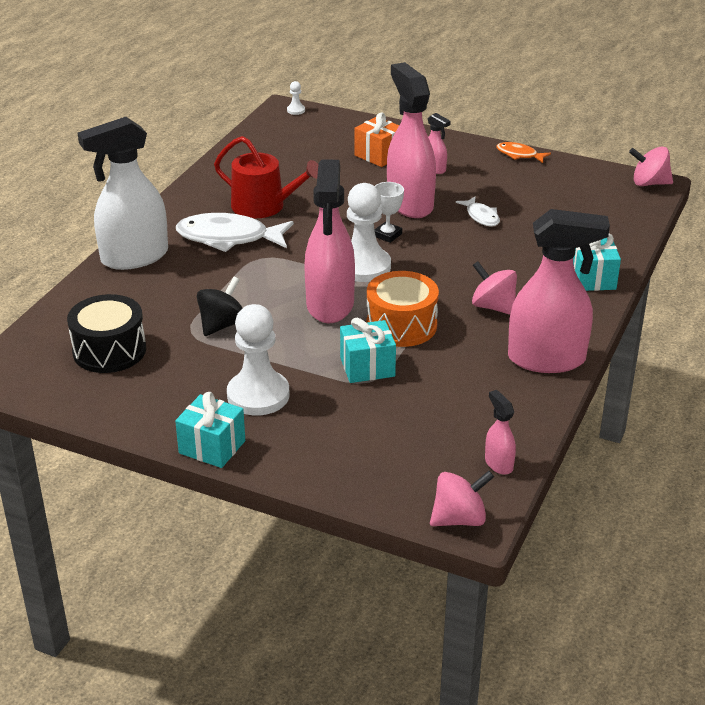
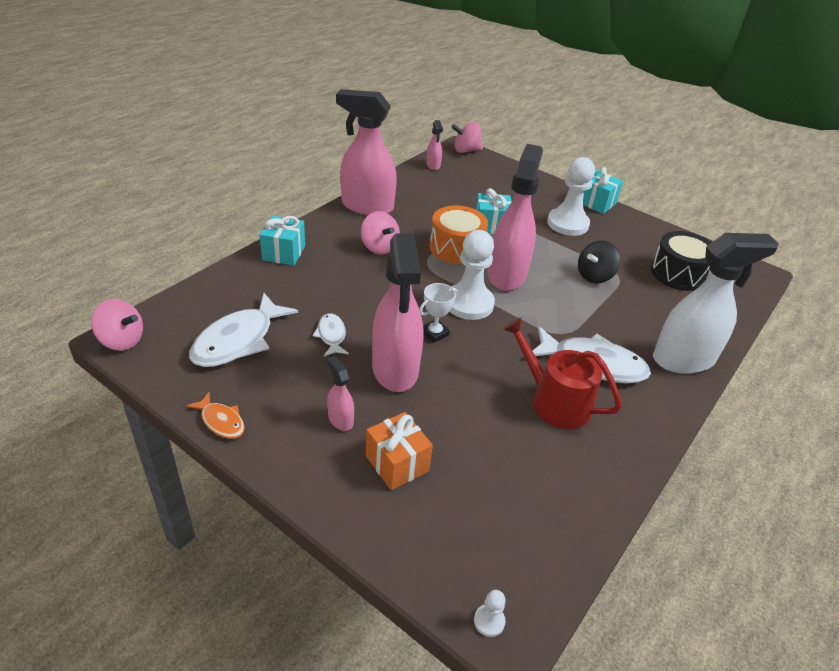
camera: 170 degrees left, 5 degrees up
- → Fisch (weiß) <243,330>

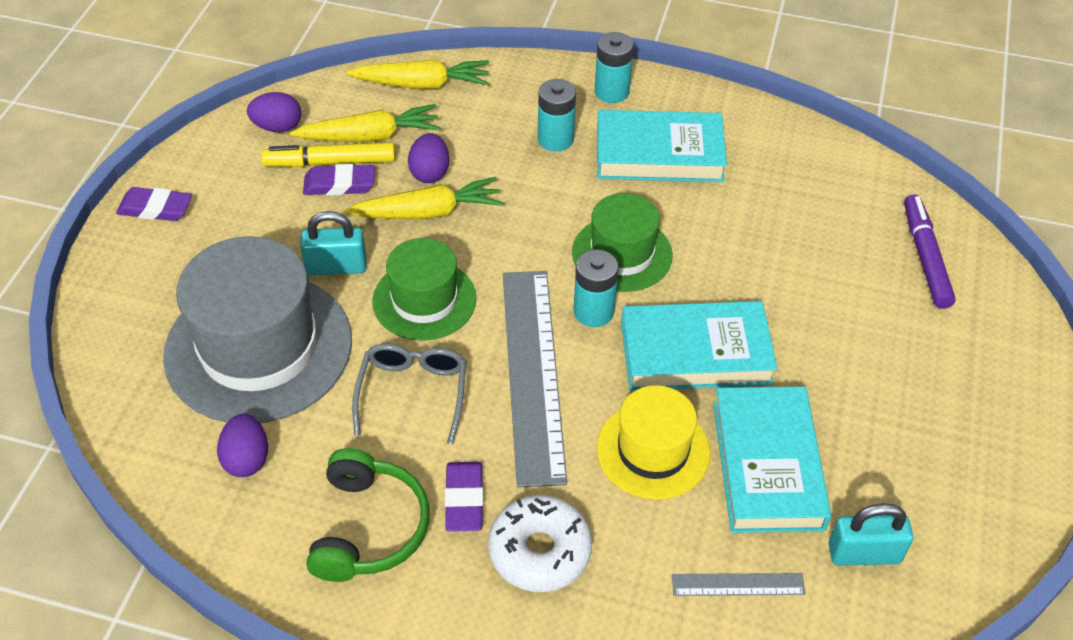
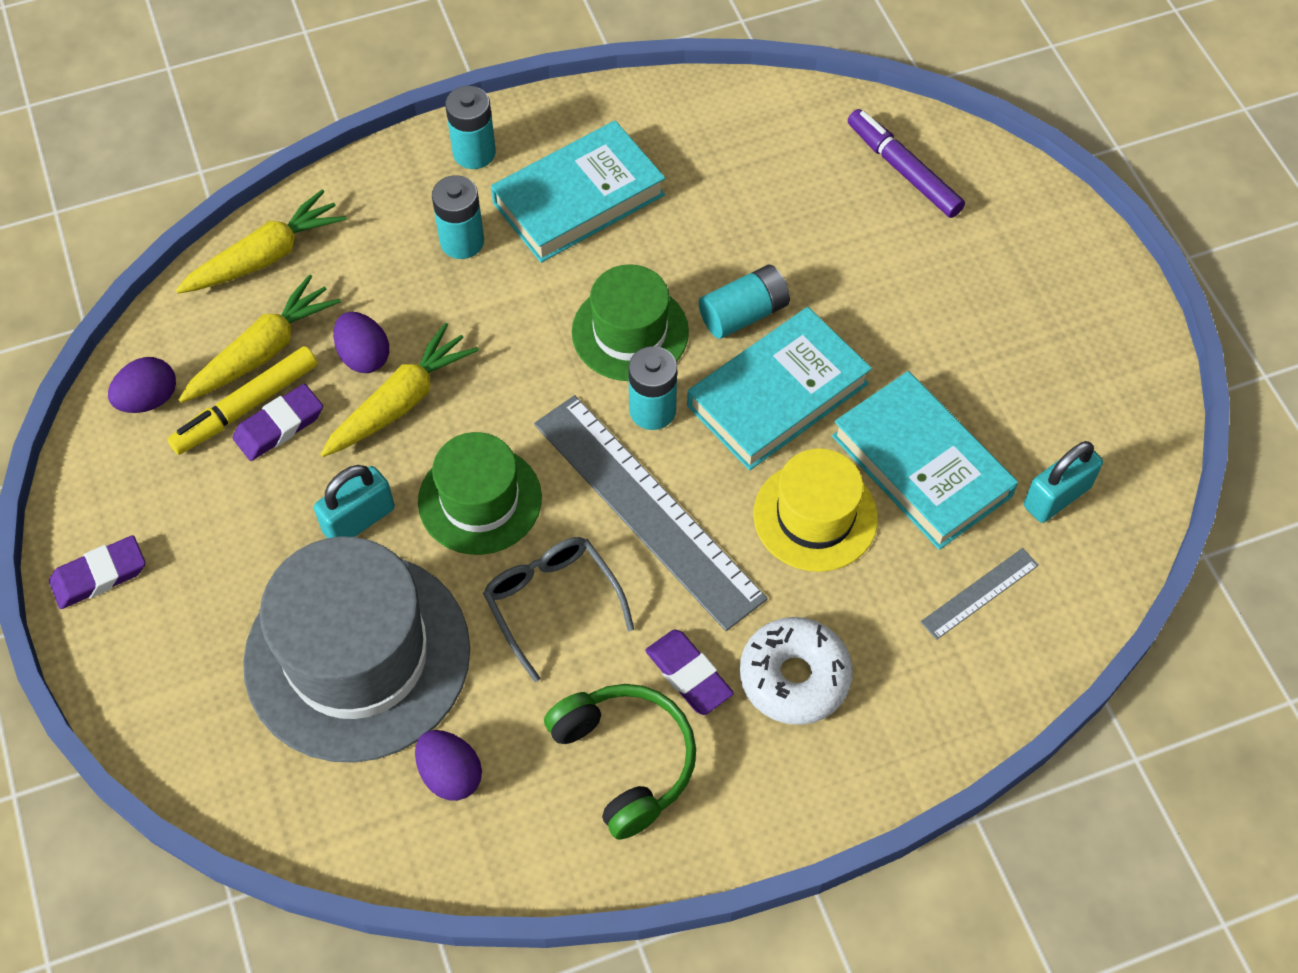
camera: 35 degrees left, 10 degrees up
- → Batterie (türkis) <744,302>

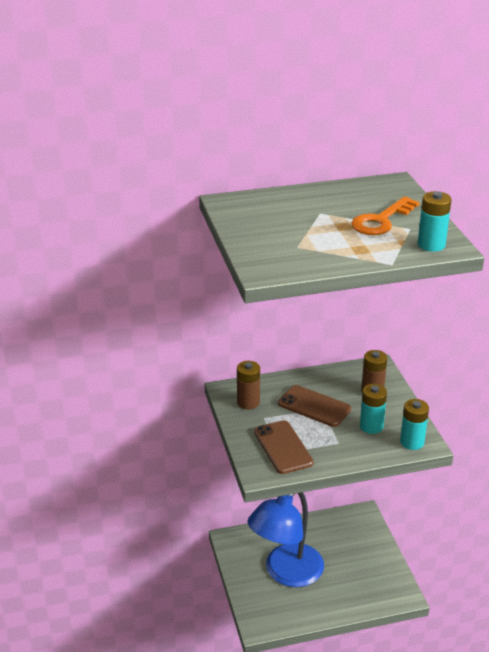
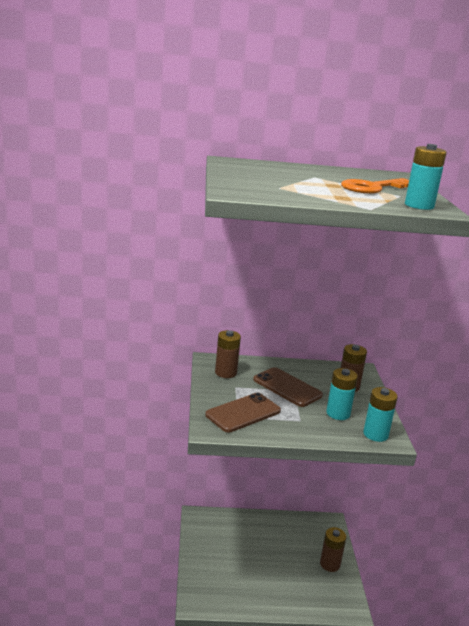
camera: 10 degrees right, 10 degrees down
Handy (braun) <284,447> → Handy (braun) <243,412>, 60 degrees clockwise
Lampe (blau) <285,539> → -
- → Batterie (braun) <333,549>

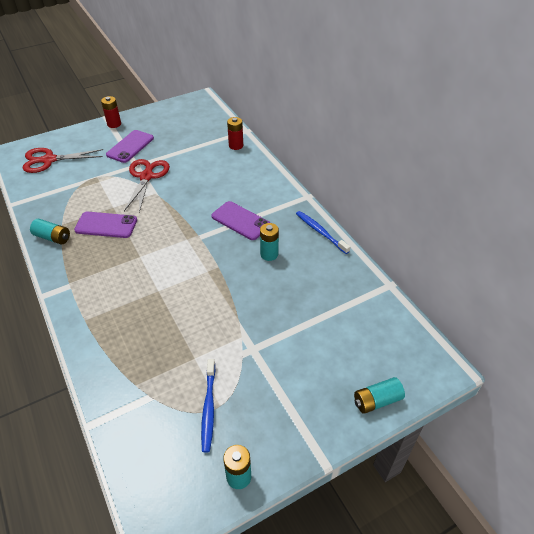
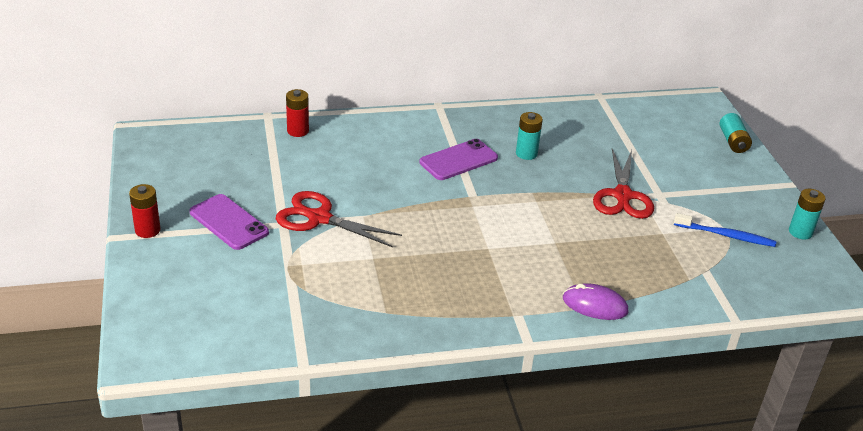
camera: 75 degrees left, 10 degrees down
Schere (rot) <62,160> → Schere (rot) <623,184>, move
Zahnbürste (blau) <323,232> → -
Handy (lila) <105,225> → -
Batterie (türkis) <50,231> → -
- → Computermaus (lila) <596,301>

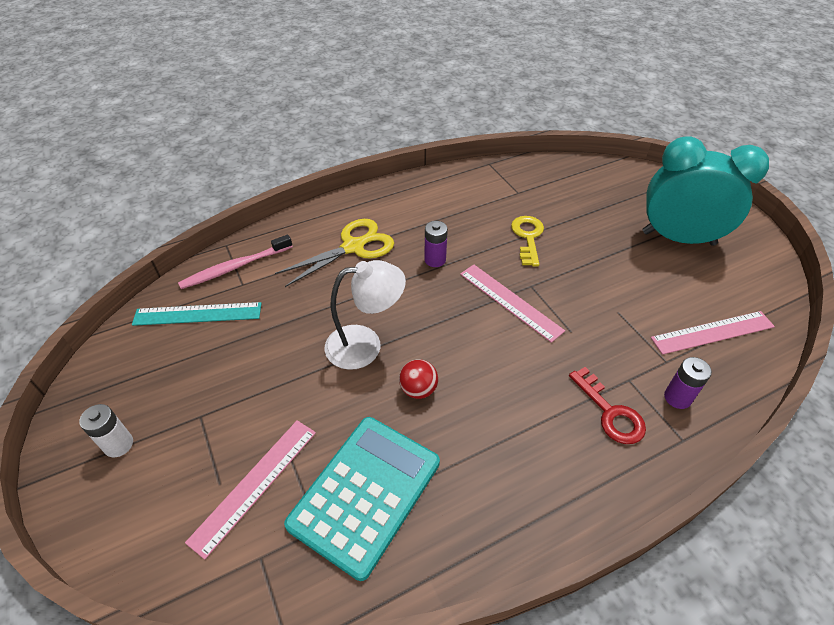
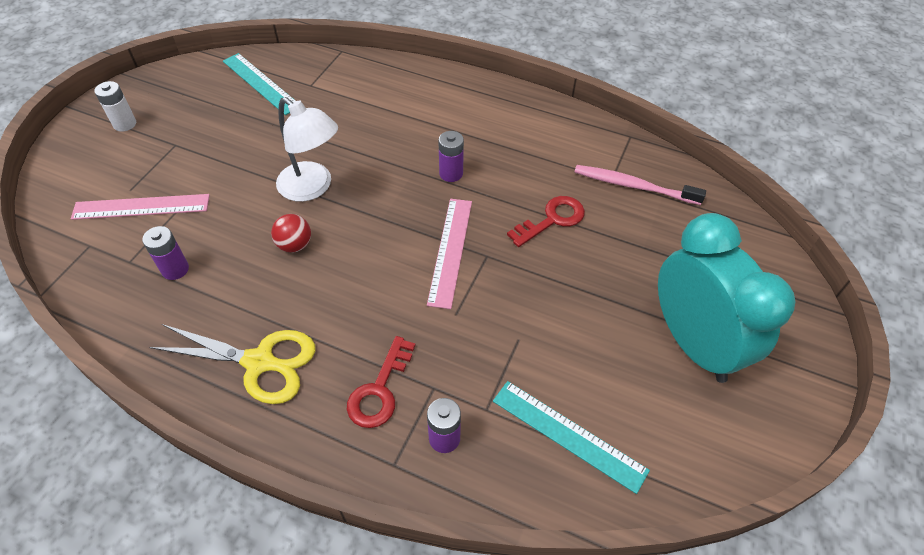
camera: 50 degrees right, 5 degrees up
Schlüssel (gelb) <527,241> → Schlüssel (rot) <546,221>
Schere (gelb) <334,253> → Schere (gelb) <232,364>, move
Zahnbürste (rosa) <235,262> → Zahnbürste (rosa) <640,185>, move
Lineal (rosa) <713,333> → Lineal (türkis) <571,437>
Taschenrechner (türkis) <362,499> → Batterie (lila) <165,253>

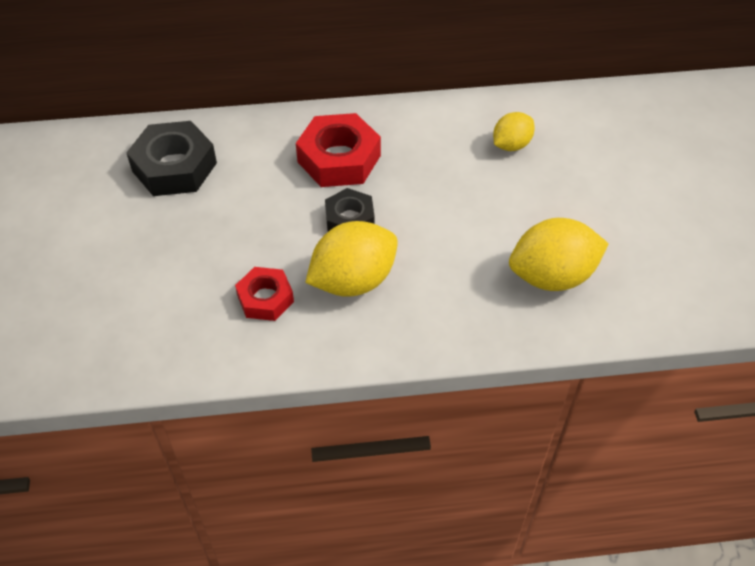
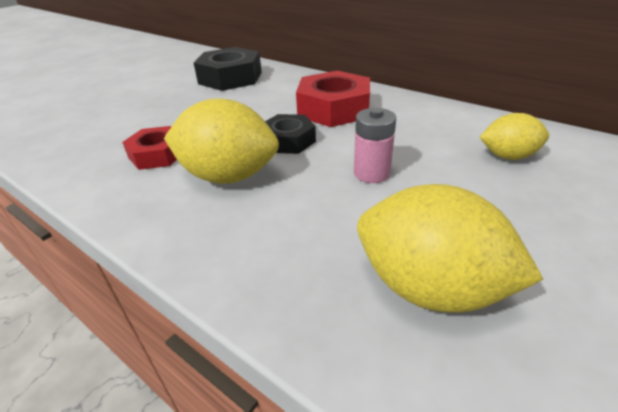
camera: 45 degrees right, 15 degrees down
- → Batterie (rosa) <375,145>

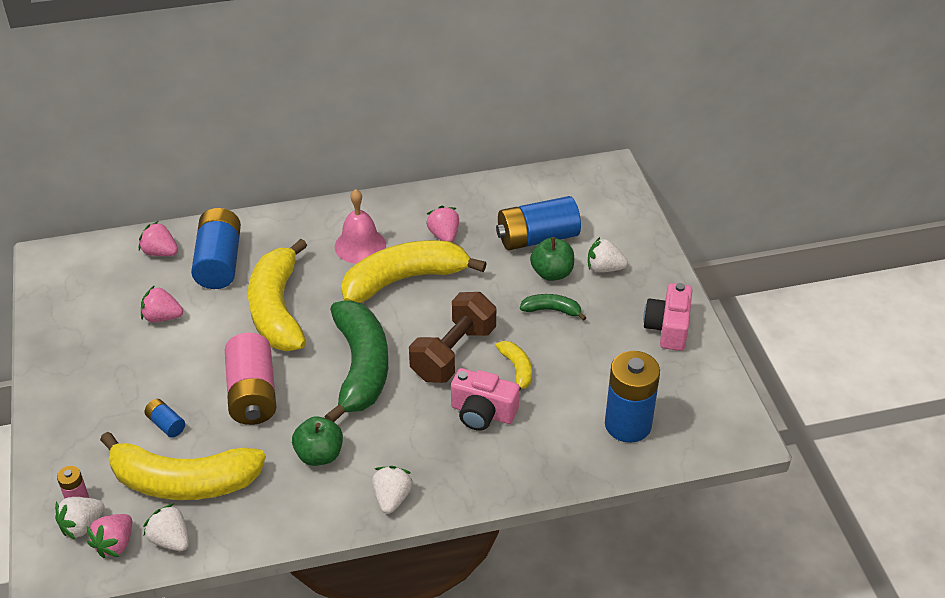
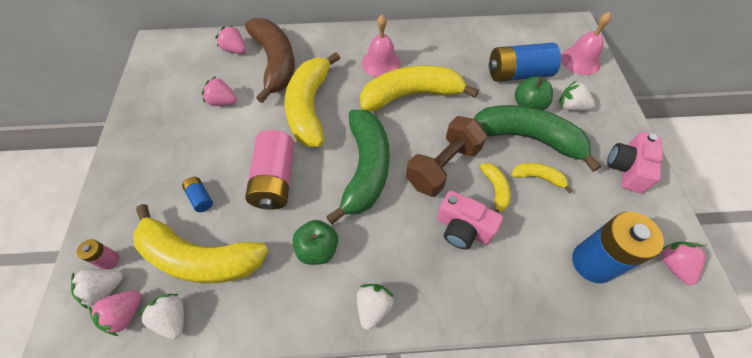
camera: 10 degrees right, 15 degrees up
Erdbeere (rosa) <442,224> → Erdbeere (rosa) <683,263>, move
Batterie (blau) <216,248> → Banane (braun) <270,60>
Banane (grün) <553,307> → Banane (grün) <537,138>, x2.25
- → Glocke (rosa) <586,43>
- → Banane (gelb) <542,178>

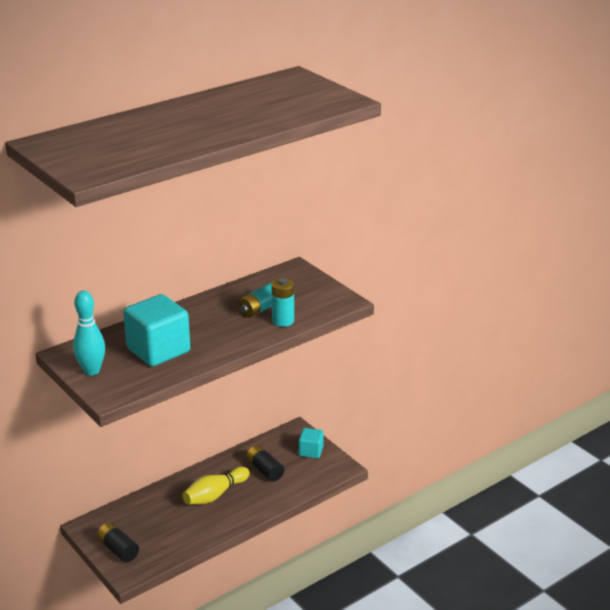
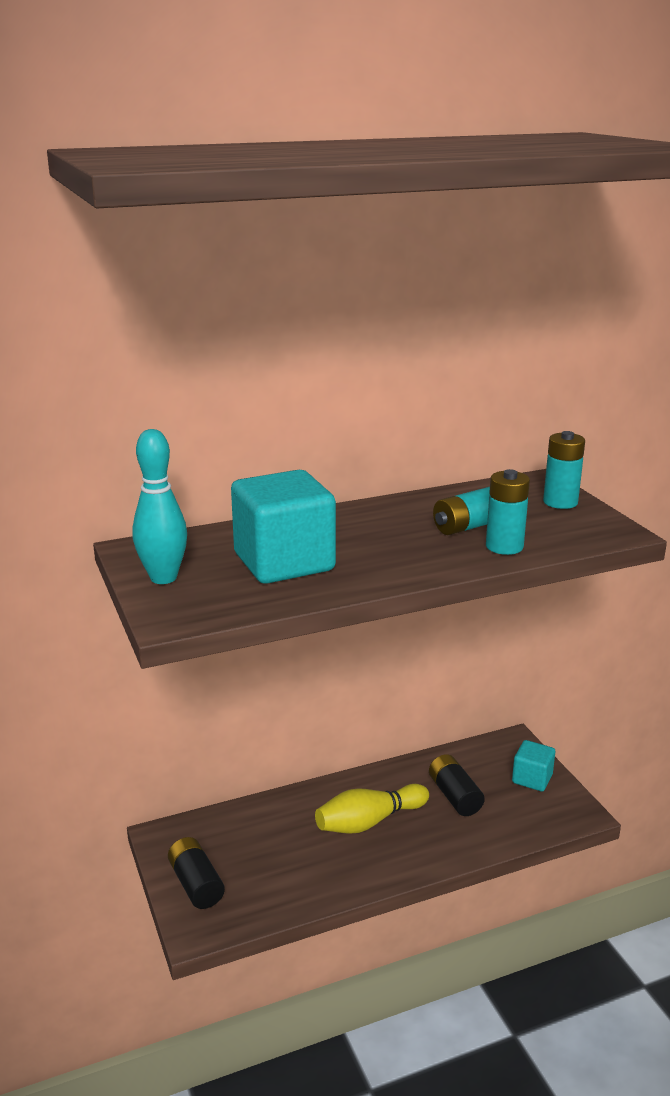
camera: 15 degrees right, 5 degrees down
- → Batterie (türkis) <564,470>

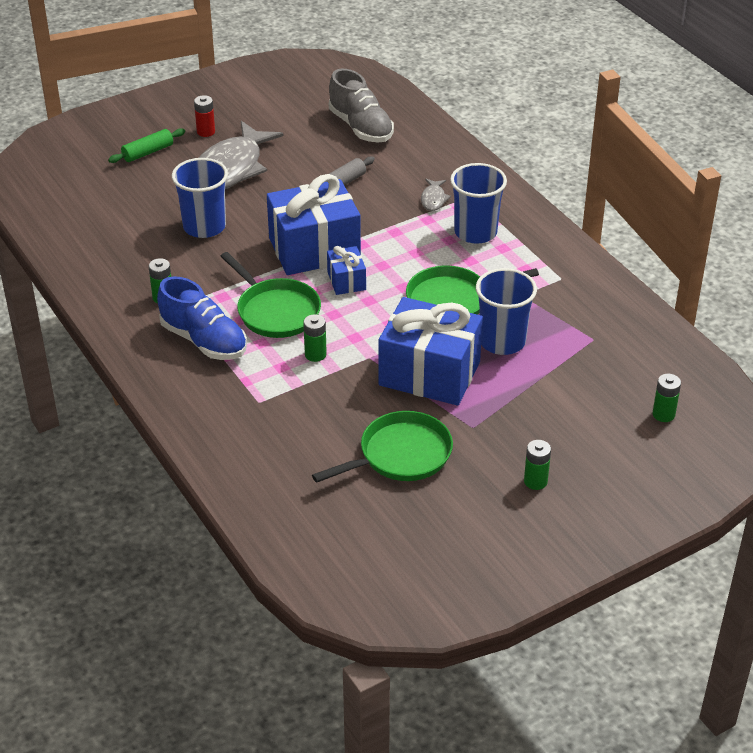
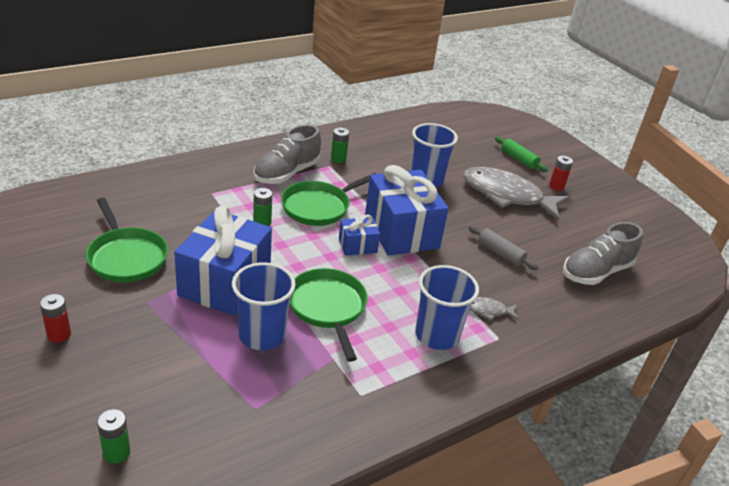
camera: 85 degrees right, 5 degrees down
Schuh (blau) <202,318> → Schuh (grau) <287,154>
Batterie (grün) <537,465> → Batterie (rot) <55,318>

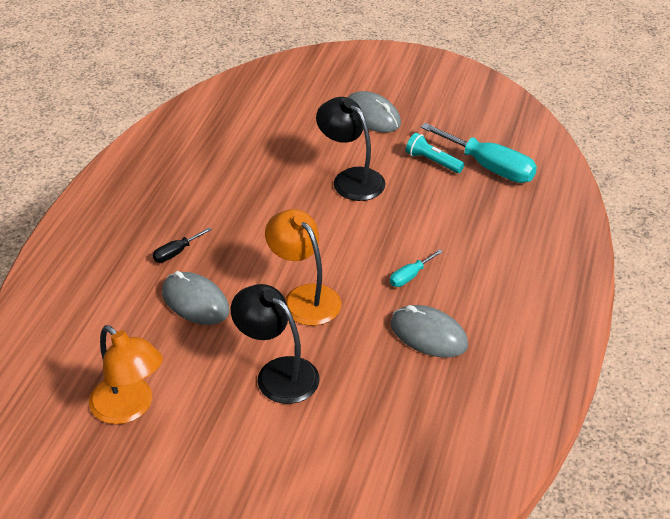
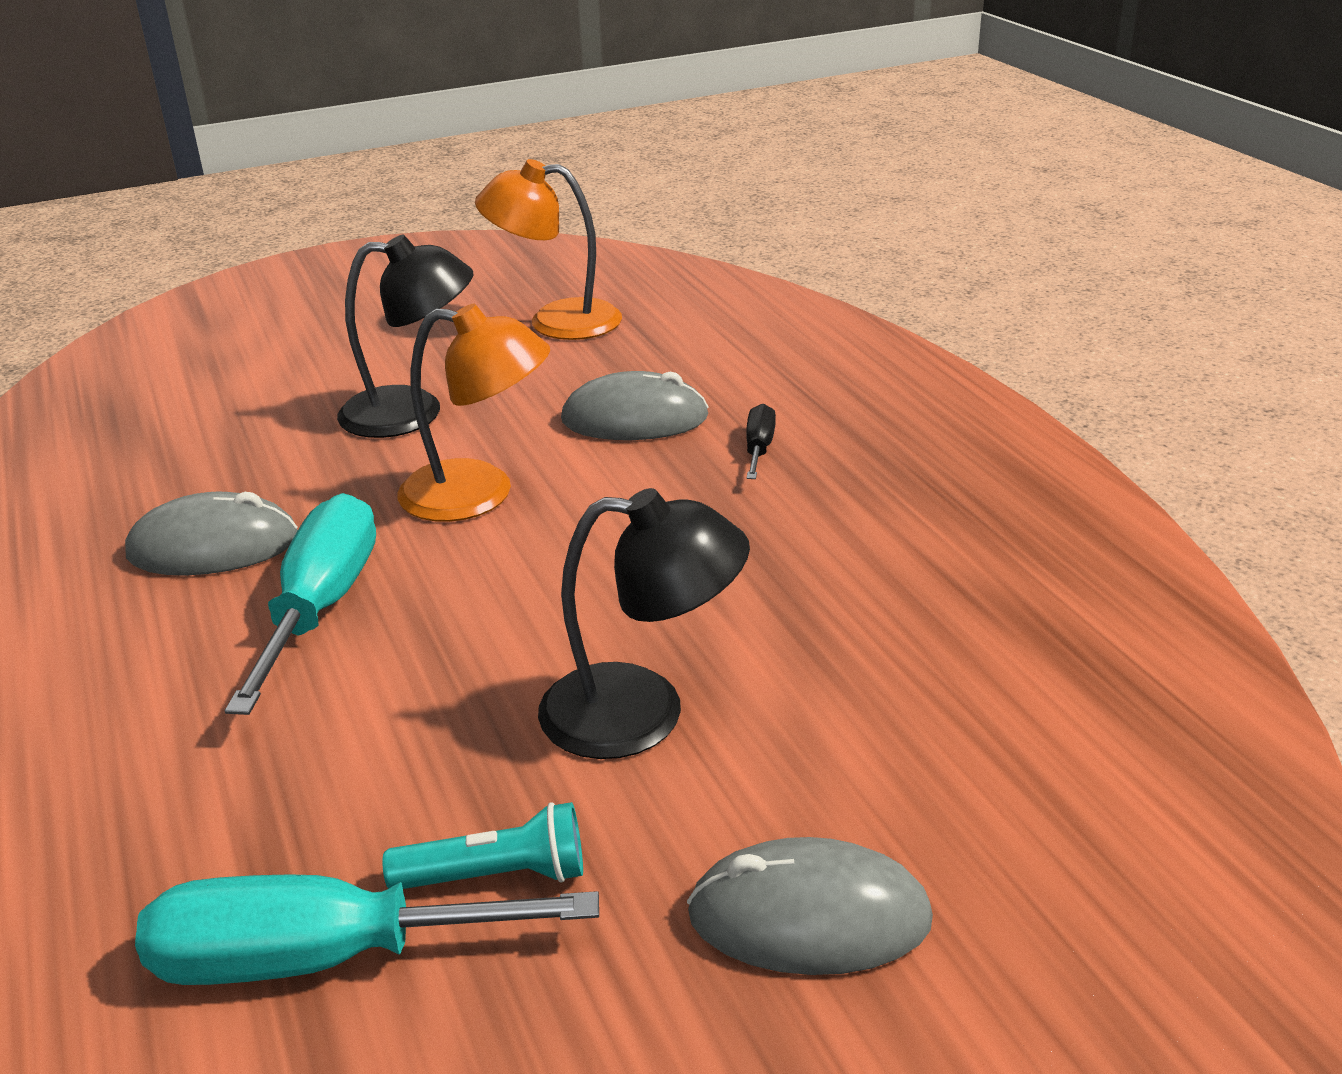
camera: 140 degrees right, 10 degrees down
Schraubenzieher (türkis) <416,268> → Schraubenzieher (türkis) <300,604>, x2.08

